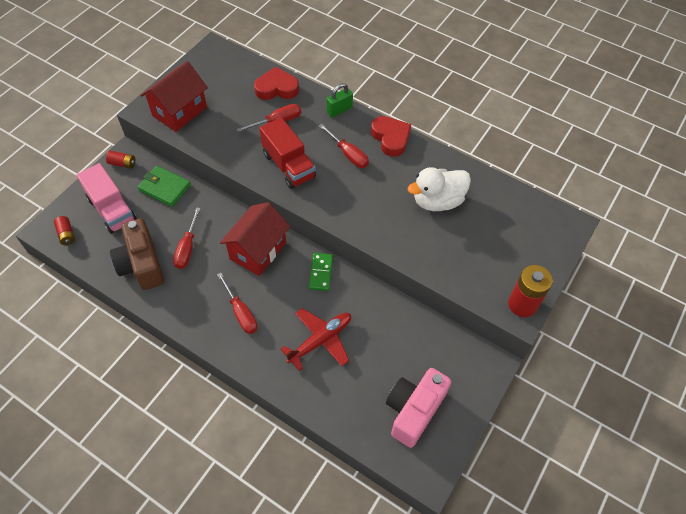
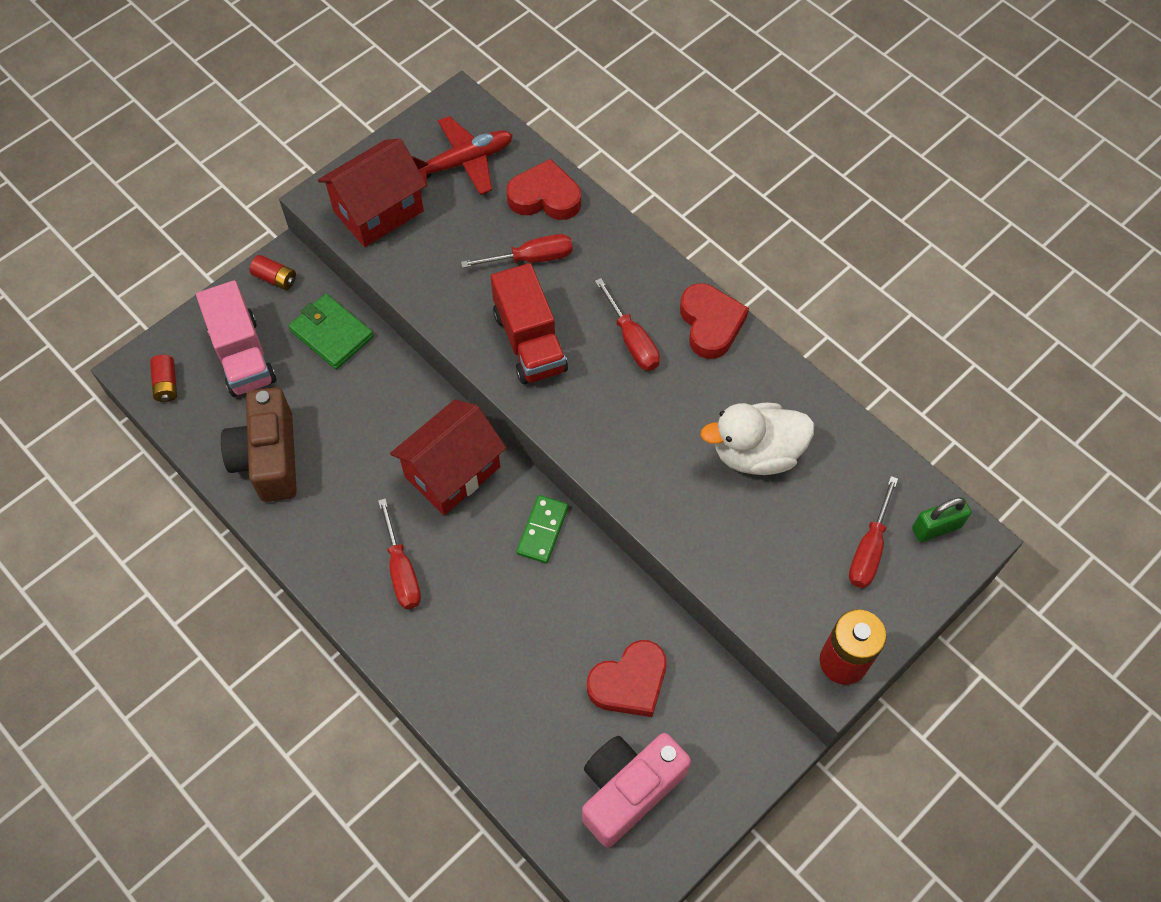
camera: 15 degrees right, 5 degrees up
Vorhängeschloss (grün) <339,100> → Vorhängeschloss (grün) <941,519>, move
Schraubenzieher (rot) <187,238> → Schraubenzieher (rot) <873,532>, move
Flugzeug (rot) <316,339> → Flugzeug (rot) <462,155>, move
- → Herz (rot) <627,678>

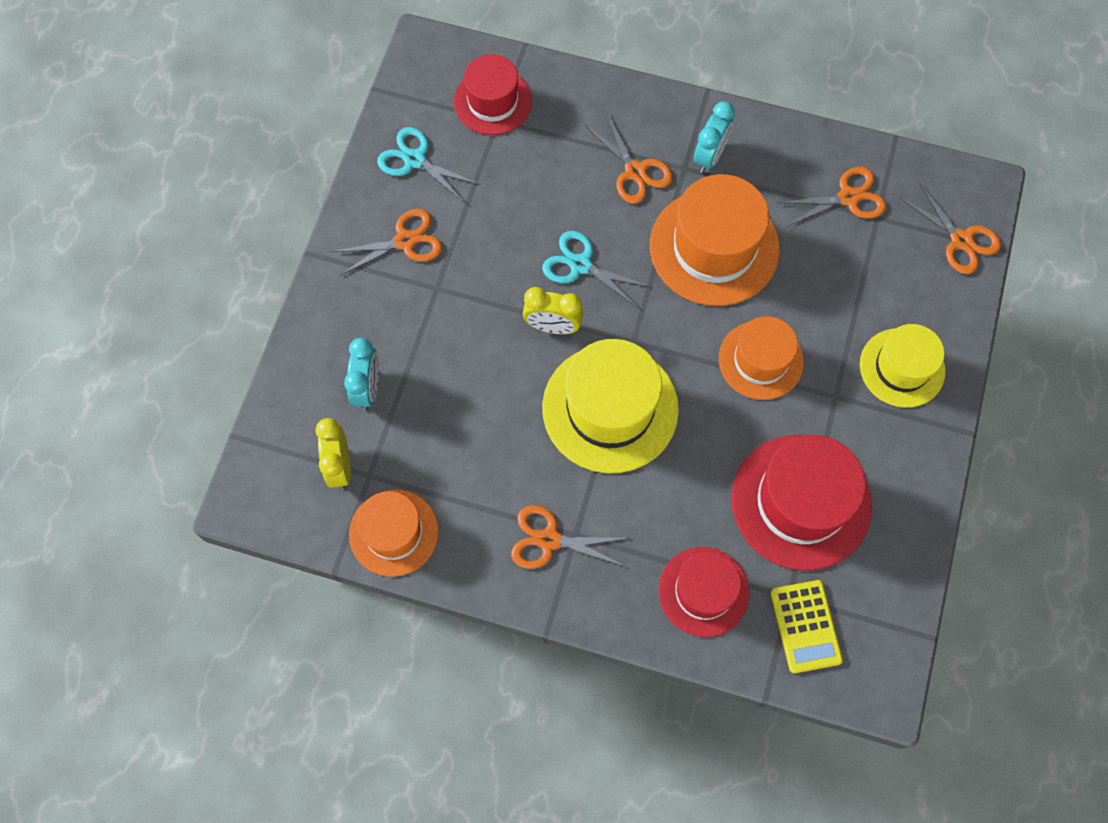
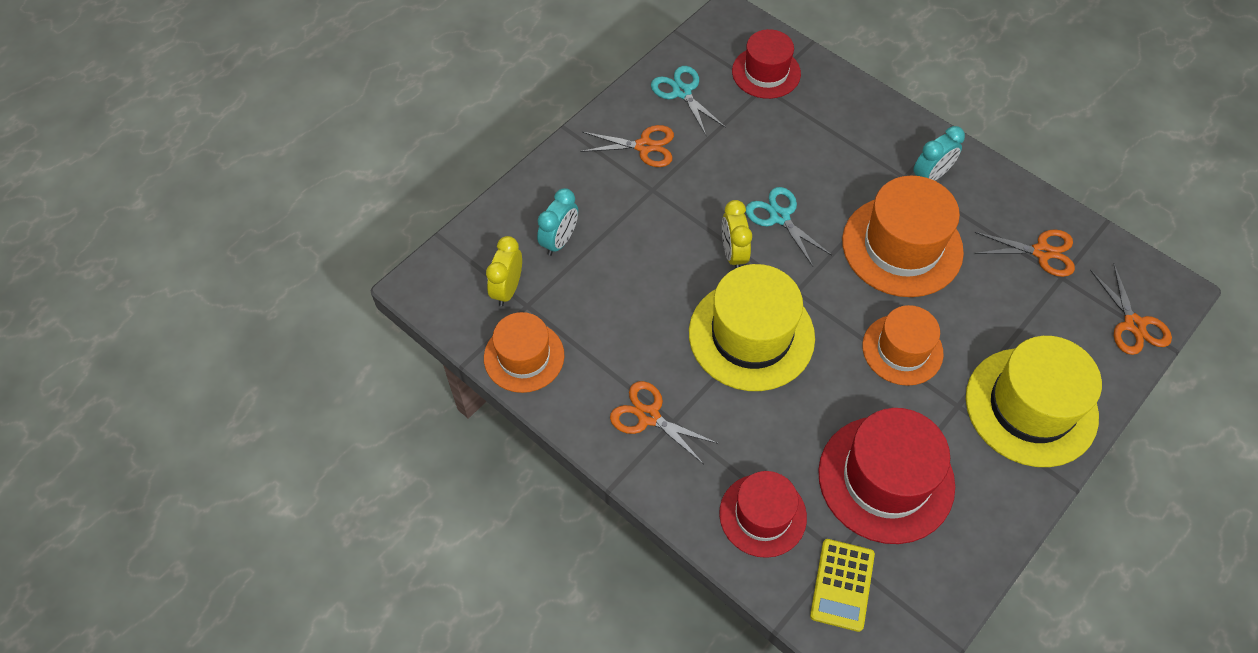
camera: 25 degrees right, 10 degrees down
Schere (orange) <628,159> → -
Wecker (gelb) <553,310> → Wecker (gelb) <737,234>, 45 degrees clockwise
Hut (gelb) <903,366> → Hut (gelb) <1034,401>, x1.58

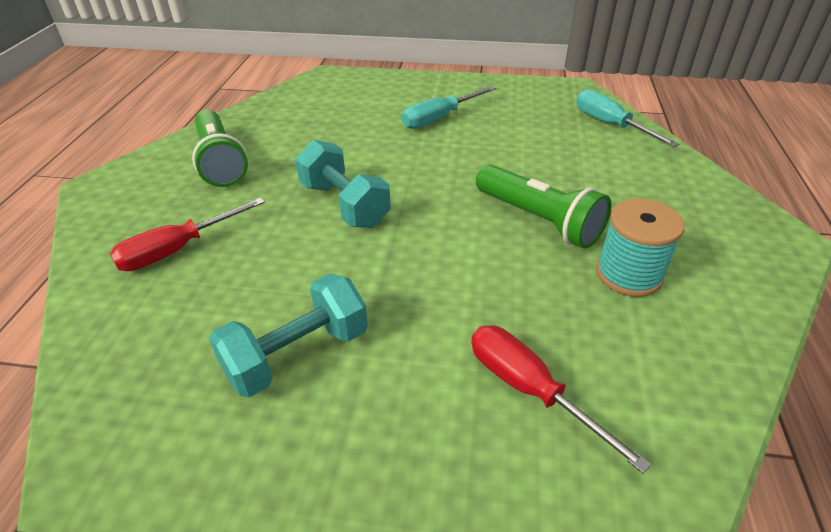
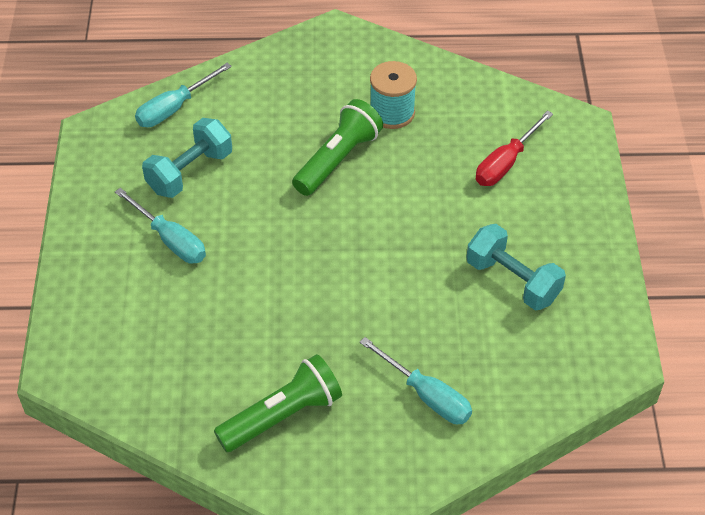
camera: 100 degrees left, 10 degrees up
Hantel (türkis) <343,183> → Hantel (türkis) <187,158>, move
Schraubenzieher (rot) <187,234> → Schraubenzieher (türkis) <416,380>

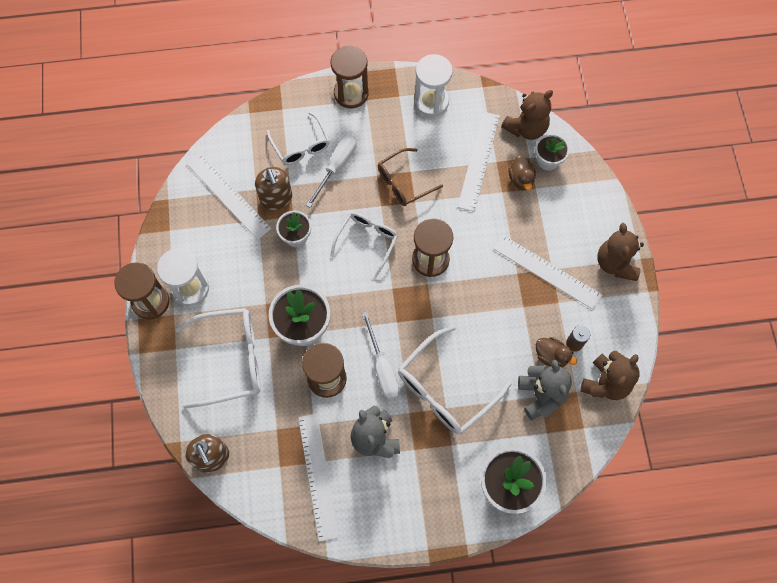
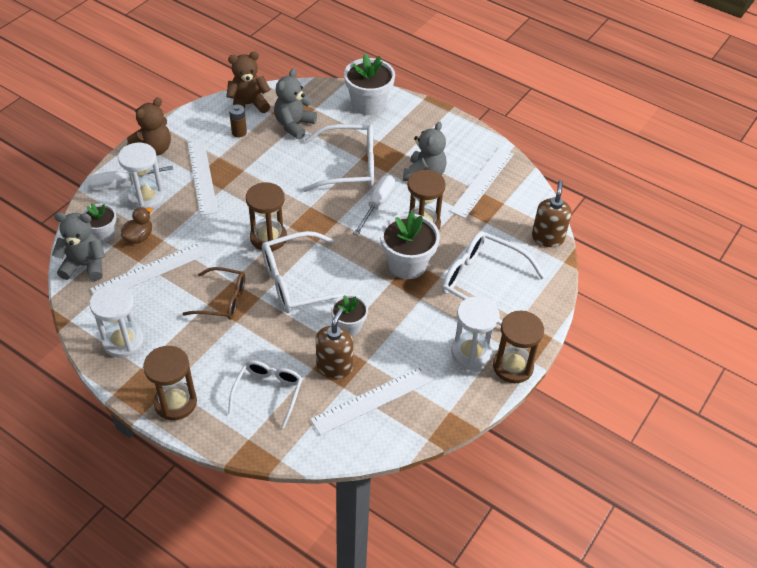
camera: 140 degrees left, 20 degrees down
Teddybär (braun) <527,115> → Teddybär (grau) <78,246>
Schraubenzieher (weiß) <331,172> → Schraubenzieher (weiß) <130,178>, move
Lineal (weiß) <229,196> → Lineal (weiß) <371,400>, 60 degrees clockwise
Brille (weiß) <364,245> → Brille (weiß) <311,272>, x1.55
Ente (braun) <556,352> → -
- → Sanduhr (weiß) <141,176>

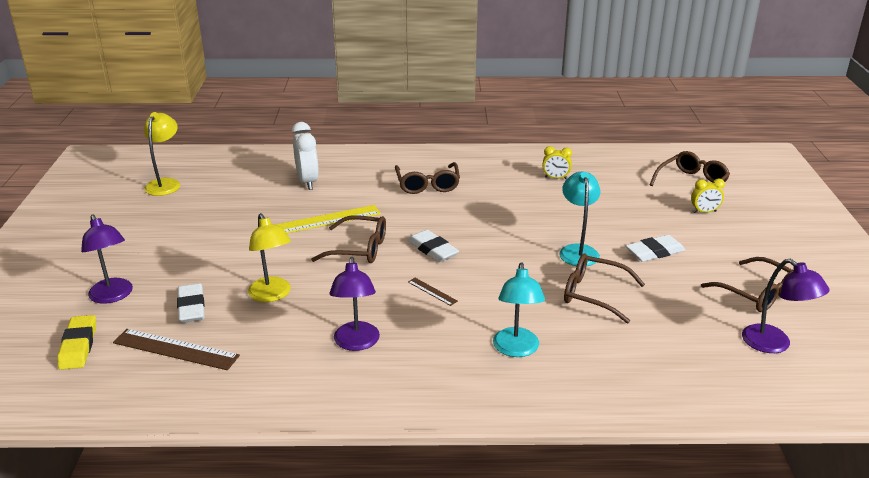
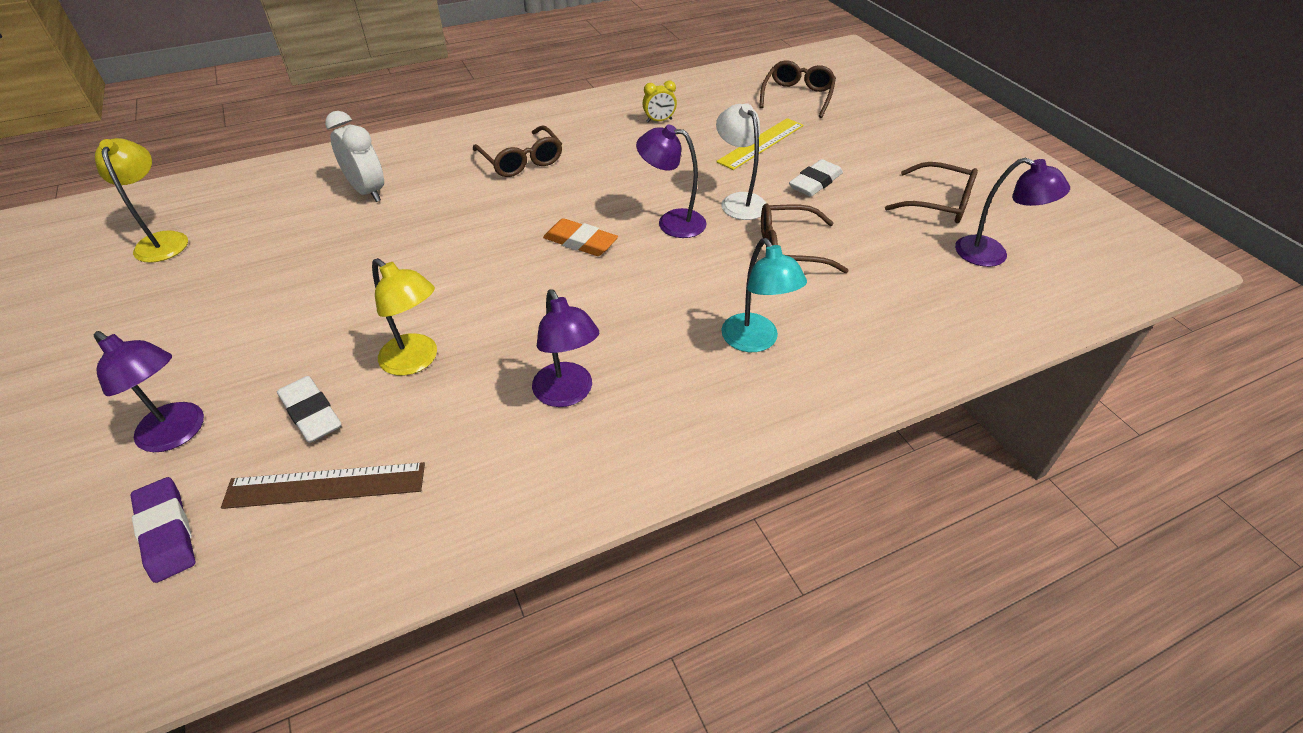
camera: 25 degrees left, 15 degrees up
Lampe (türkis) <579,218> → Lampe (weiß) <741,161>
Wecker (gelb) <708,195> → -
Lineal (gelb) <328,219> → Lineal (gelb) <759,144>, move
Brille (braun) <348,239> → -
Radiergummi (weiß) <433,246> → Radiergummi (orange) <580,237>
Lineal (braun) <433,292> → -
Radiergummi (gelb) <76,342> → Radiergummi (lila) <163,530>
- → Lampe (lila) <671,181>

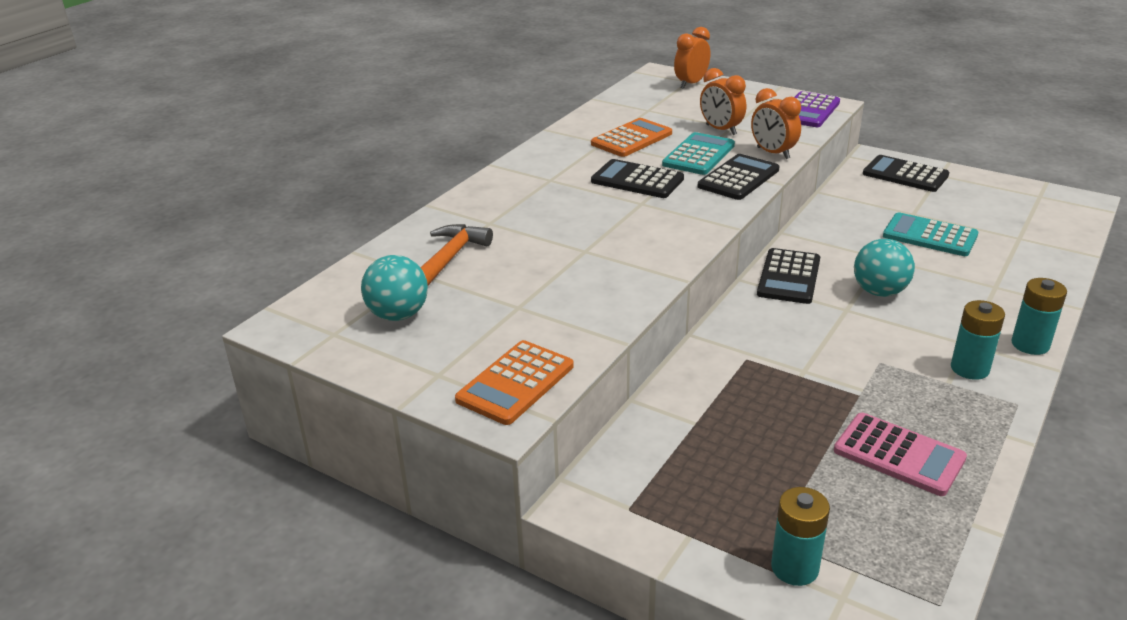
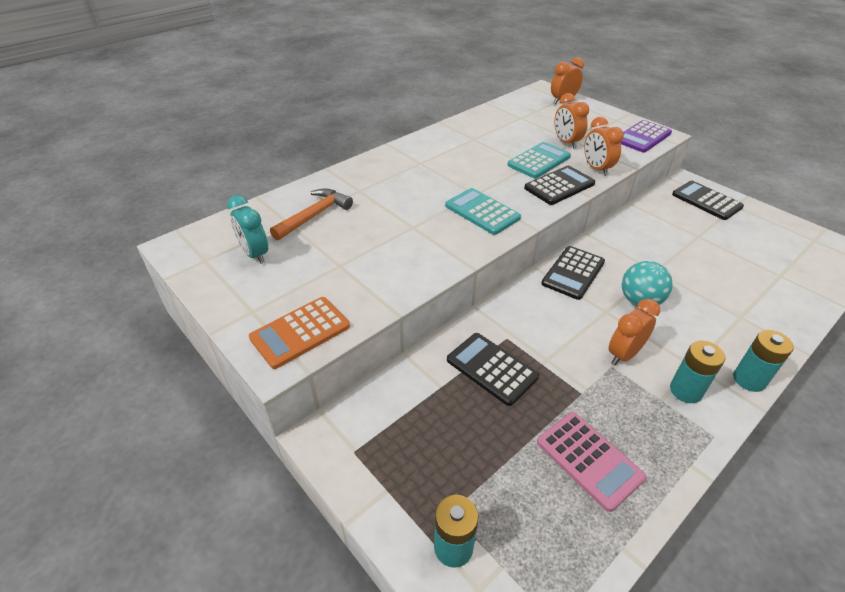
camera: 15 degrees right, 10 degrees up
Taschenrechner (orange) <631,137> → -
Taschenrechner (schwarz) <637,178> → Taschenrechner (schwarz) <493,369>, move
Taschenrechner (türkis) <931,234> → Taschenrechner (türkis) <483,211>, move
Ball (türkis) <394,288> → Wecker (türkis) <247,229>
- → Wecker (orange) <634,332>

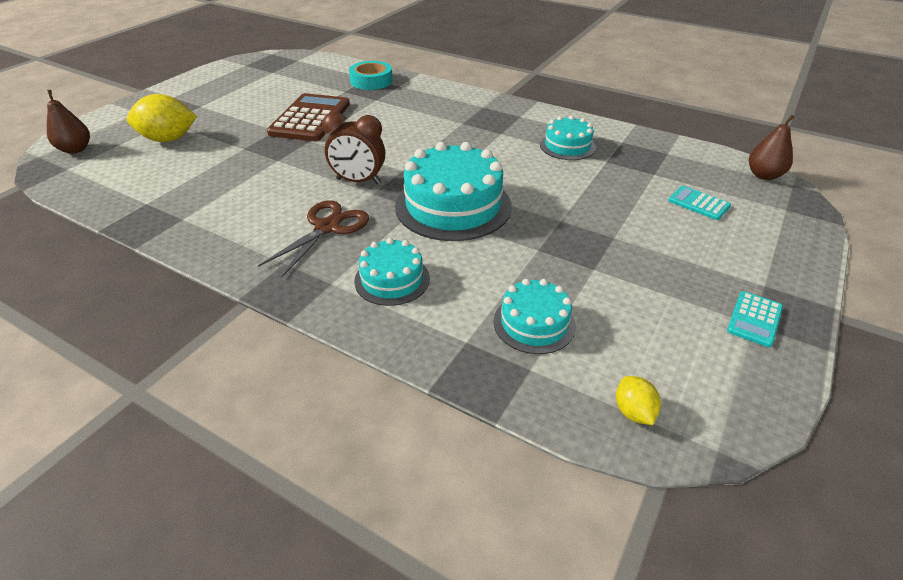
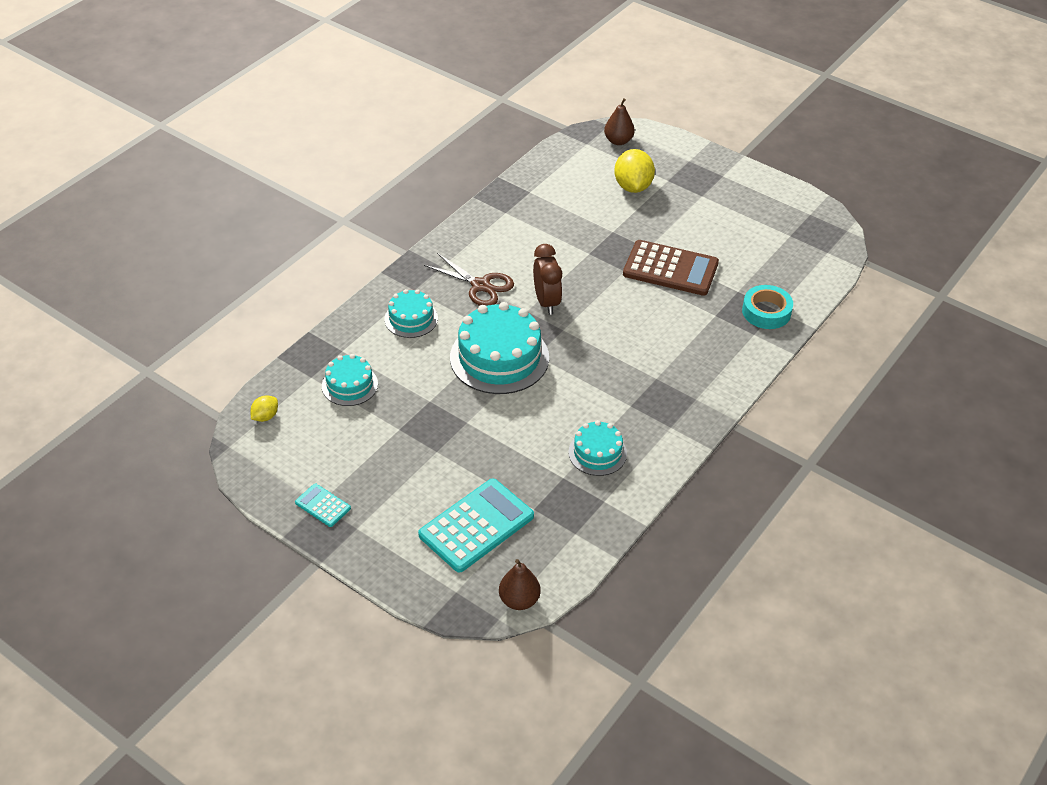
camera: 95 degrees right, 5 degrees up
Wecker (braun) <353,148> → Wecker (braun) <547,279>, 150 degrees clockwise
Taschenrechner (türkis) <699,203> → Taschenrechner (türkis) <476,525>, x2.06
Zitrone (gelb) <638,400> → Zitrone (gelb) <264,408>, 45 degrees counterclockwise

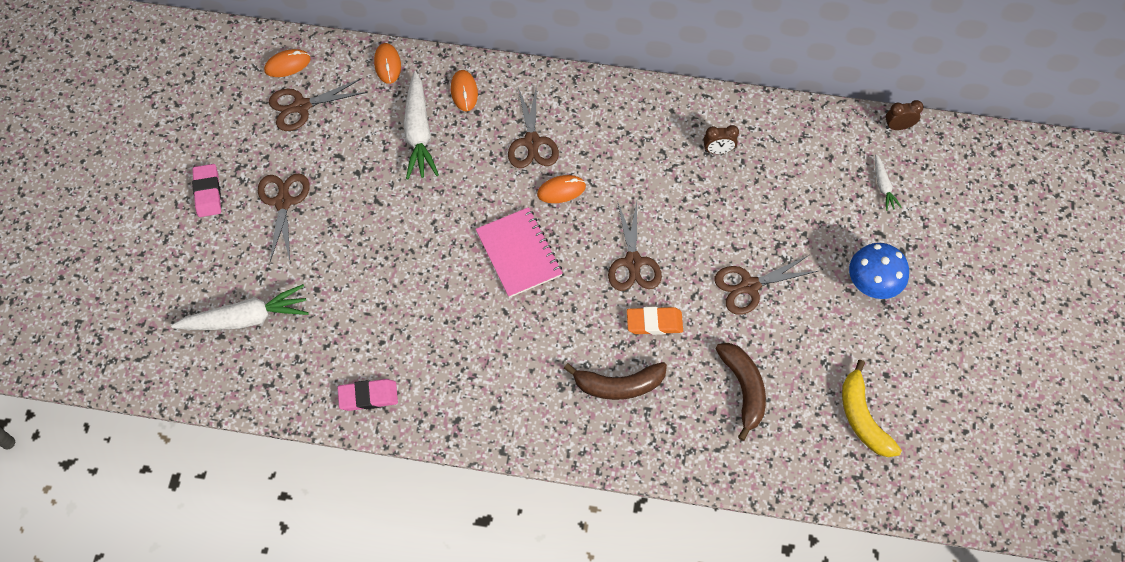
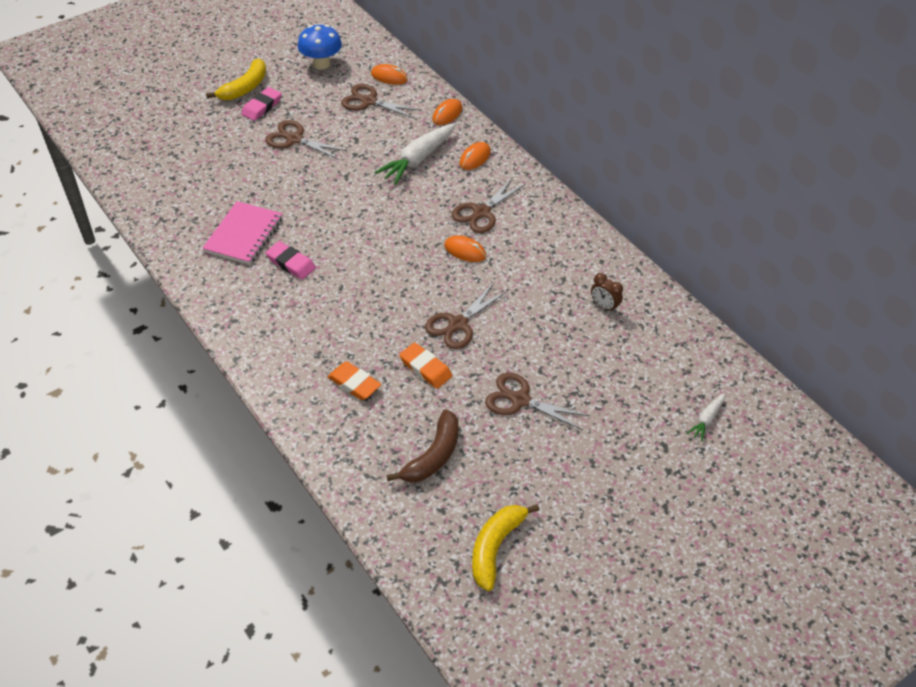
camera: 45 degrees right, 15 degrees down
Wecker (braun) <905,115> → -
Schere (braun) <284,217> → Schere (braun) <306,140>, 105 degrees counterclockwise
Notizbuch (rosa) <519,252> → Notizbuch (rosa) <242,233>, move
Pilz (blau) <879,271> → Pilz (blau) <320,47>, move
Karotte (weiß) <240,307> → -
Banane (braun) <615,381> → Radiergummi (orange) <354,380>
Radiergummi (rosa) <367,395> → Radiergummi (rosa) <290,260>, move
- → Banane (gelb) <236,79>

